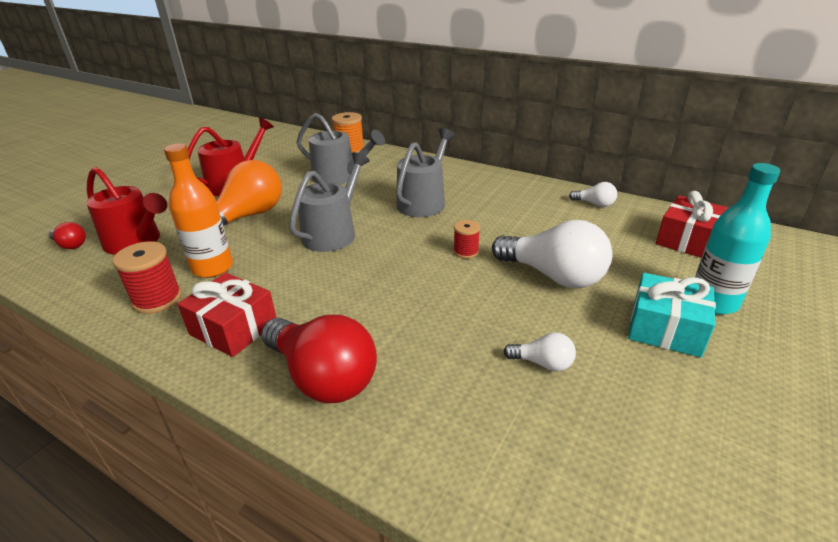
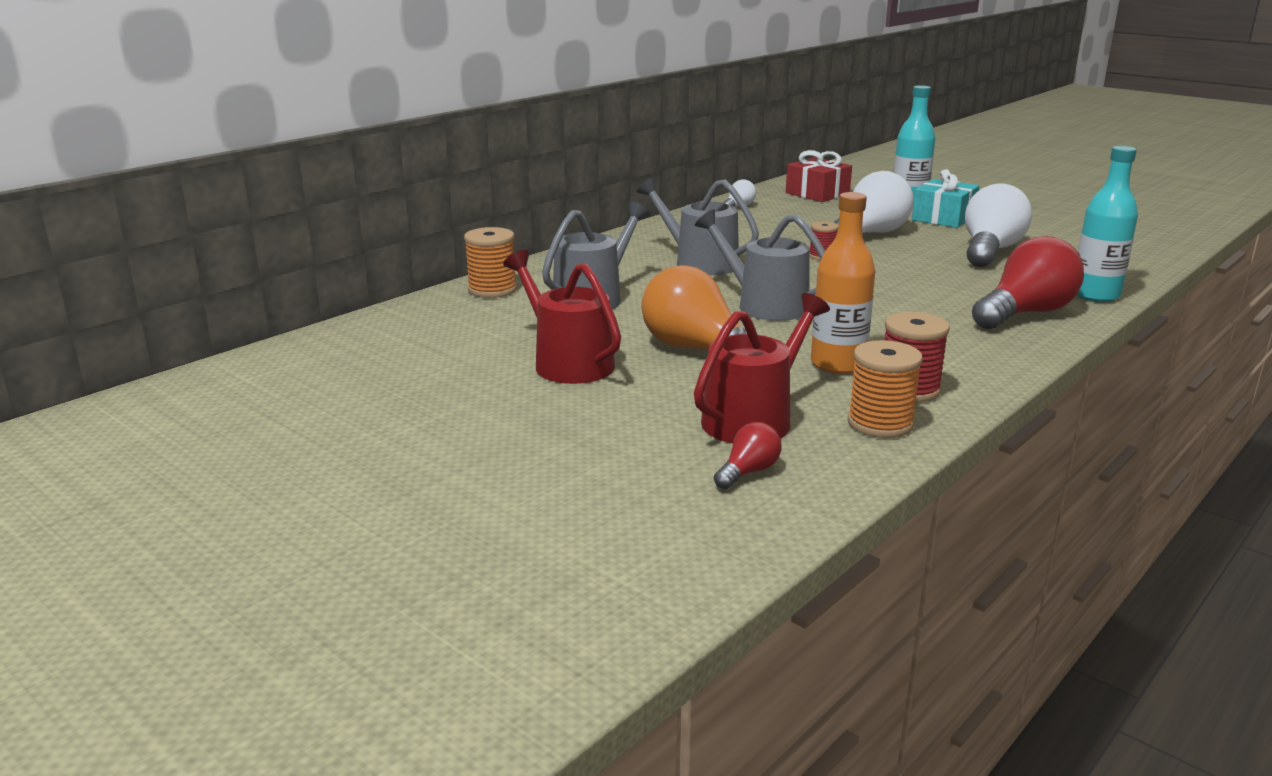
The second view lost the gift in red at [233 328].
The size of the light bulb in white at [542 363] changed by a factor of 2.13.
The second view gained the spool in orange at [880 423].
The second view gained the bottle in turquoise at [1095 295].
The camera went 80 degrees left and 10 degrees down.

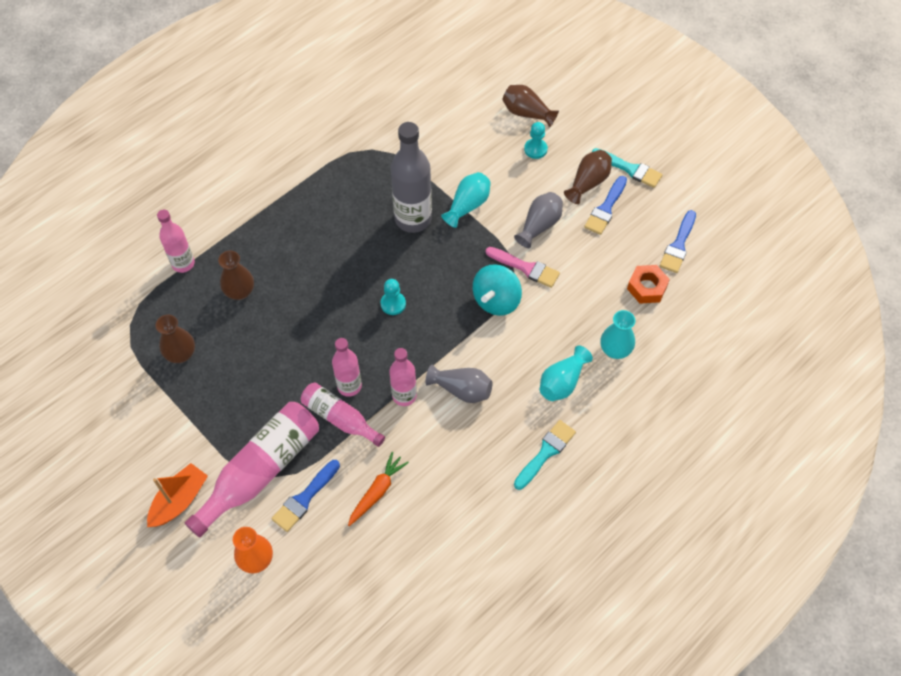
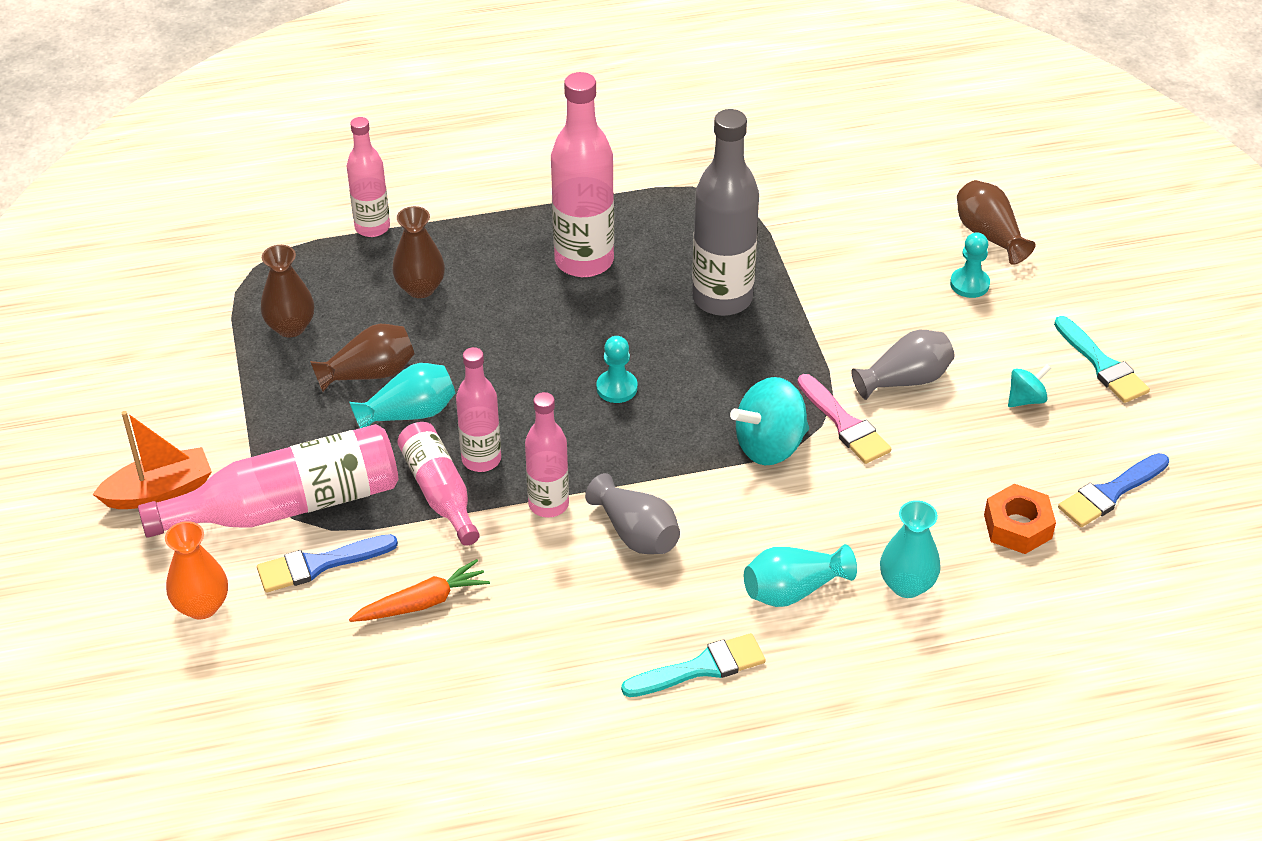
The vase in turquoise ended up elsewhere, having gone from [467 205] to [409 413].
The vase in brown ended up elsewhere, having gone from [588 183] to [369 373].
Where the brush in blue stood at [605 208], the spinning top in turquoise came to stand at [1026 399].
The second view gained the bottle in pink at [584 261].
The camera went 30 degrees right and 15 degrees down.

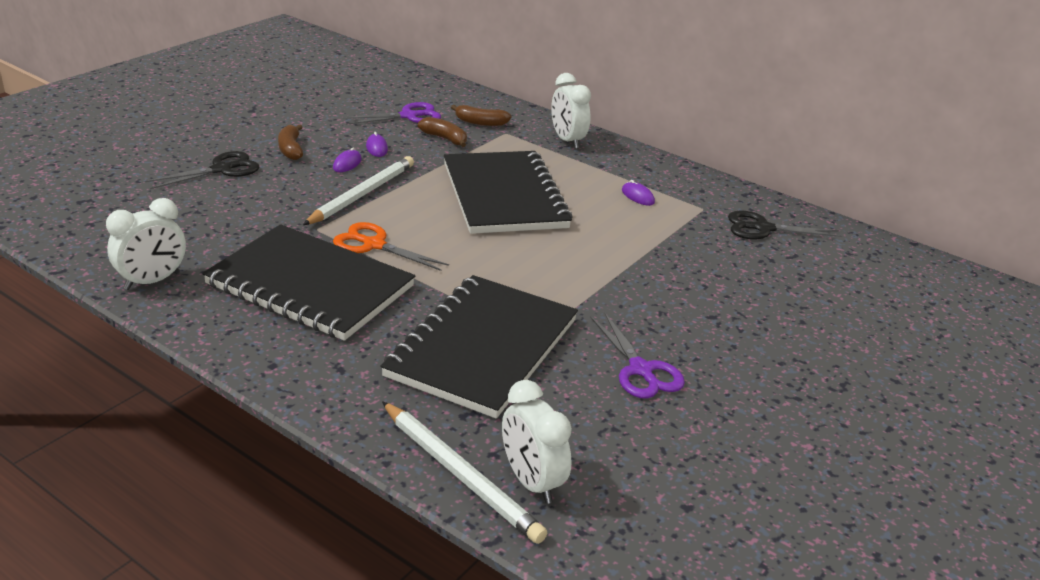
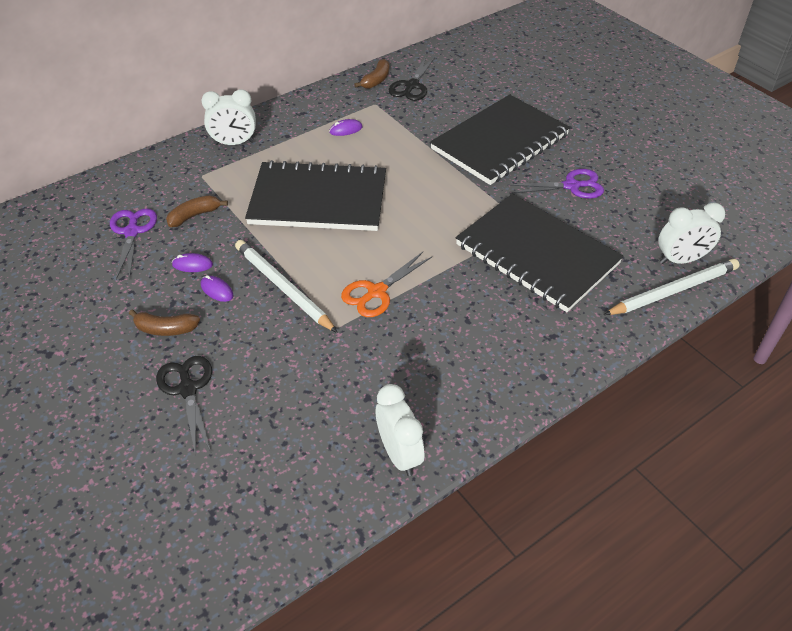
The notebook in black ended up elsewhere, having gone from [310 285] to [500 142].
The banana in brown ended up elsewhere, having gone from [480 122] to [376 80].
The camera went 70 degrees left and 15 degrees up.

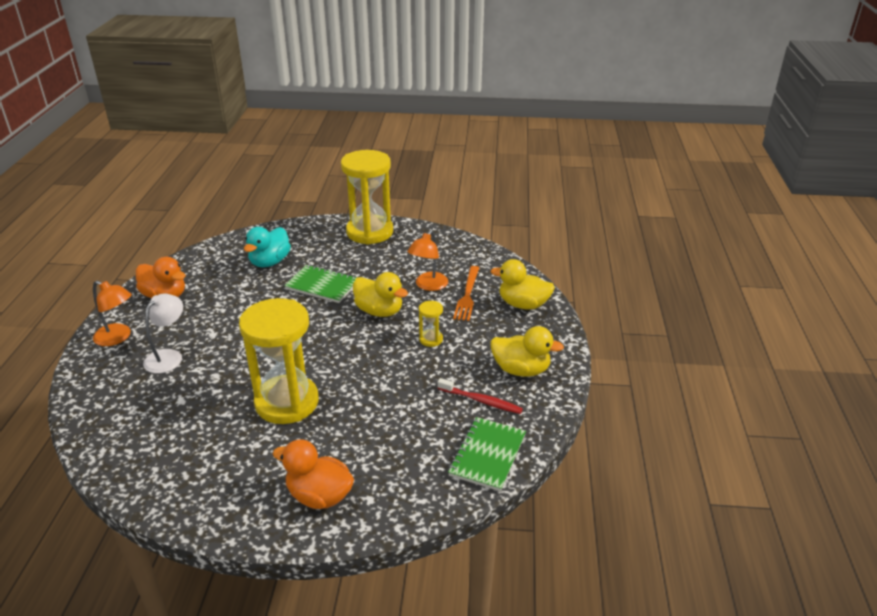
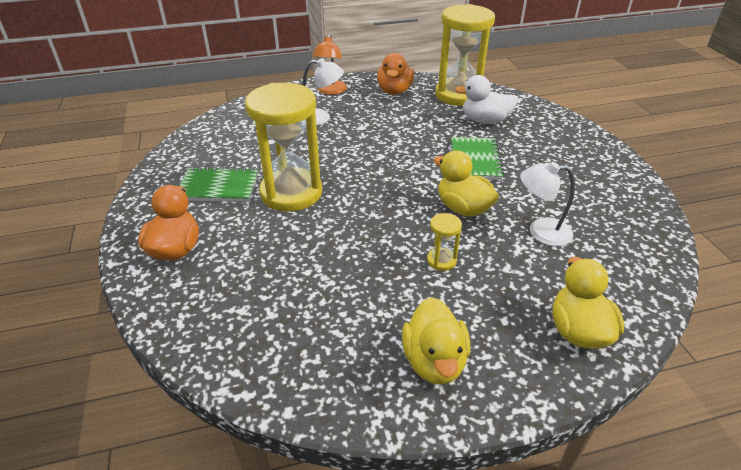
What was the duck in turquoise at [270 262] turned into the duck in white at [485 121].
The hourglass in yellow ended up elsewhere, having gone from [369 232] to [459 95].
The duck in yellow at [379 311] ended up facing another way, 120 degrees clockwise from before.
What was the lamp in orange at [428 285] turned into the lamp in white at [540 231].
The second view lost the toothbrush in red at [481 401].
The notebook in green ended up elsewhere, having gone from [487 455] to [218 187].
The second view lost the fork in orange at [467 295].
The camera went 70 degrees right and 5 degrees up.

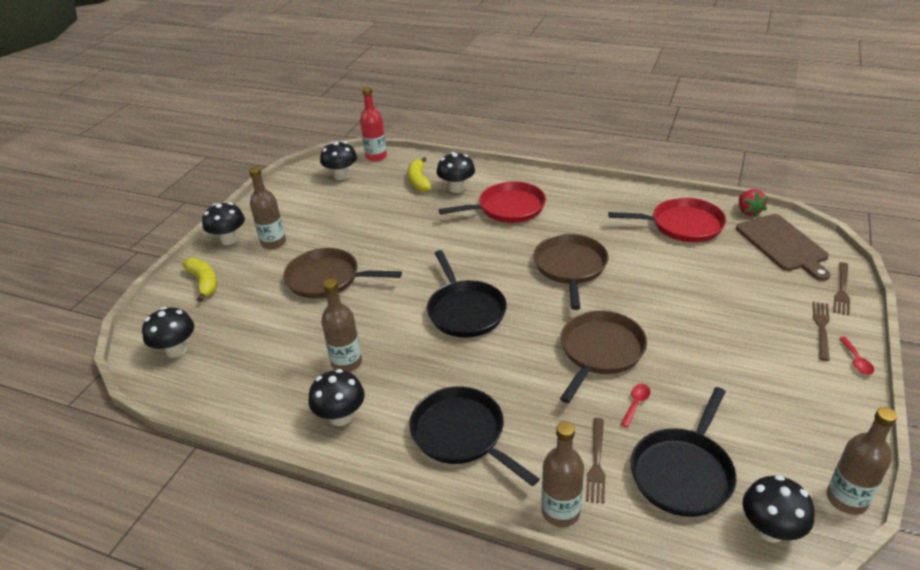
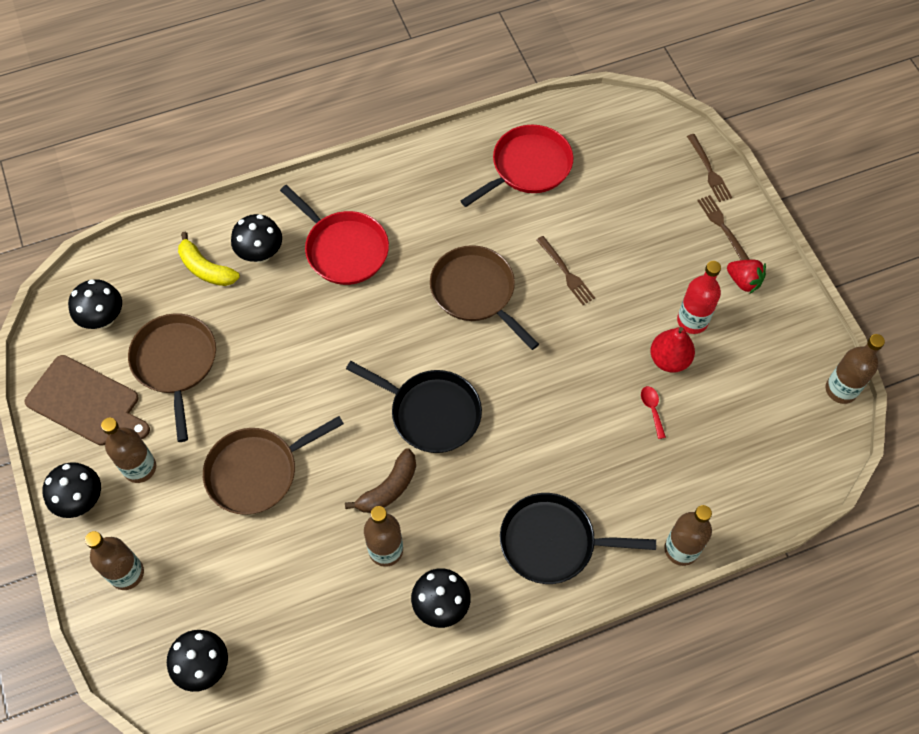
Where the banana in yellow stood at [204 283], the bottle in brown came to stand at [127 573].
The bottle in red ended up elsewhere, having gone from [376 156] to [692 321].
The pan in red at [508 208] ended up facing another way, 105 degrees clockwise from before.
The pan in brown ended up elsewhere, having gone from [600 351] to [175 363].
The fork in brown ended up elsewhere, having gone from [596 463] to [566 272].
The second view lost the pan in black at [683 472].
The cutting board in brown ended up elsewhere, having gone from [783 244] to [86 402].
The strawberry in red ended up elsewhere, having gone from [748 211] to [743 281].
The second view lost the mushroom in black at [770 530].
The second view lost the spoon in red at [856 361].
The second view gained the banana in brown at [388 488].
The second view gained the pear in red at [669 359].
The camera went 45 degrees left and 25 degrees up.

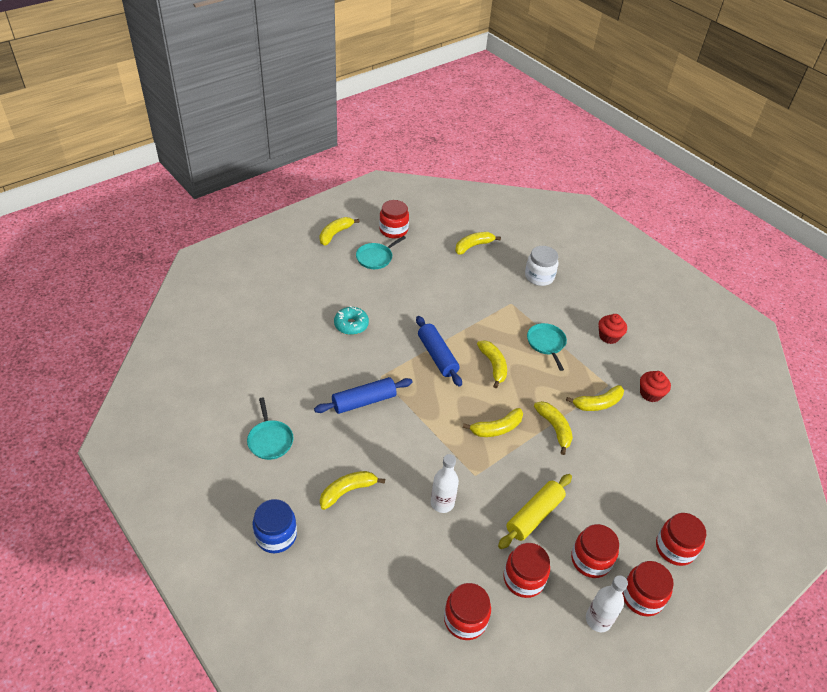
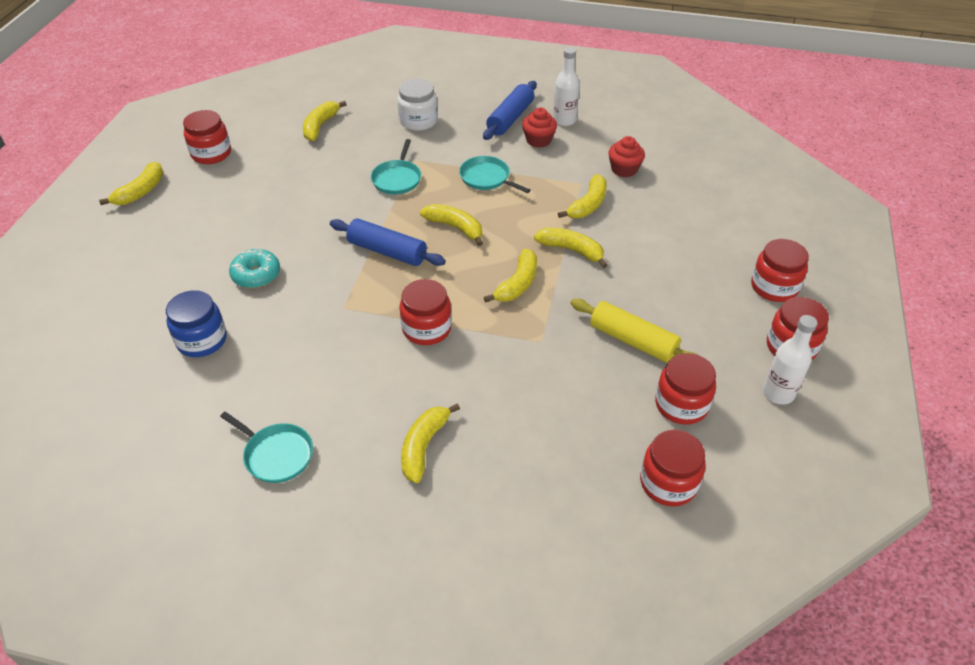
The jar in blue ended up elsewhere, having gone from [276 535] to [202 340].
The rolling pin in blue ended up elsewhere, having gone from [364 401] to [510 118].
The banana in yellow at [335 234] ended up facing another way, 150 degrees counterclockwise from before.
The pan in turquoise ended up elsewhere, having gone from [376 257] to [397 179].
The bottle in white ended up elsewhere, having gone from [442 503] to [564 120].
The rolling pin in yellow at [534 515] ended up facing another way, 60 degrees counterclockwise from before.
The jar in red ended up elsewhere, having gone from [590 560] to [427 329].
The camera went 35 degrees left and 0 degrees up.

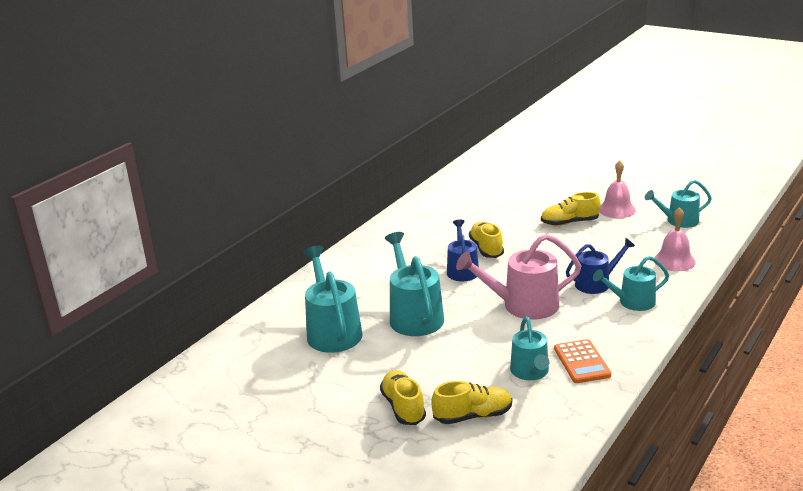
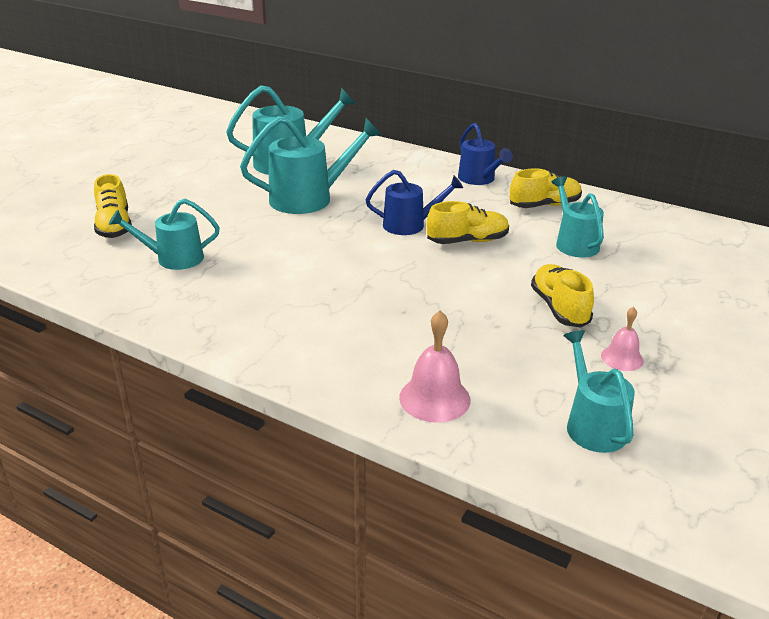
The shoe in yellow ended up elsewhere, having gone from [403 407] to [544 205].
The second view lost the watering can in pink at [523 305].
The second view lost the calculator in orange at [581 362].
The watering can in blue ended up elsewhere, having gone from [596 283] to [479 179].
The watering can in turquoise ended up elsewhere, having gone from [632 302] to [574 243].
The size of the bell in pink at [617 209] changed by a factor of 0.63.
The camera went 85 degrees right and 5 degrees up.

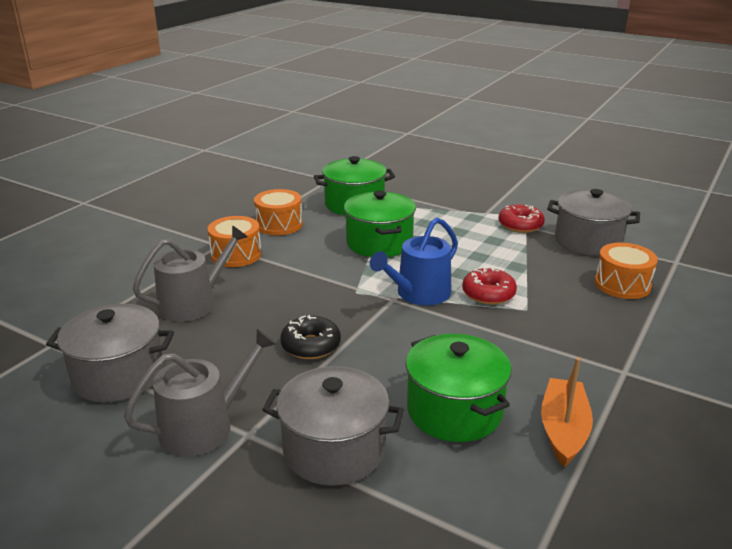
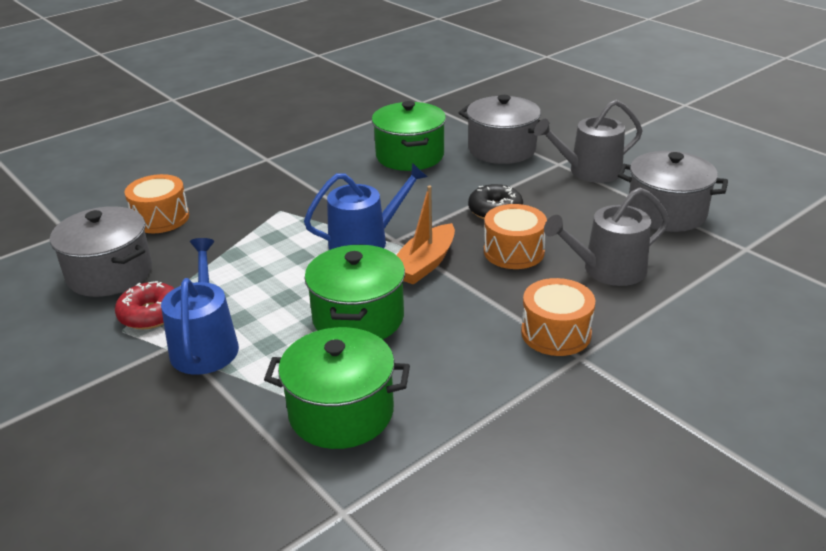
The drum in orange ended up elsewhere, having gone from [279 225] to [514 252].
The second view lost the donut in red at [488 294].
The boat in orange ended up elsewhere, having gone from [563 430] to [425 264].
The second view gained the watering can in blue at [205 345].
The camera went 160 degrees left and 5 degrees up.

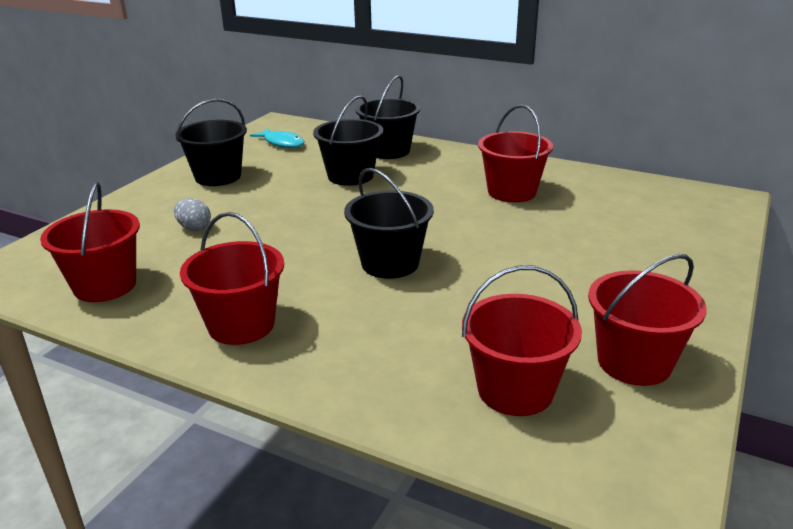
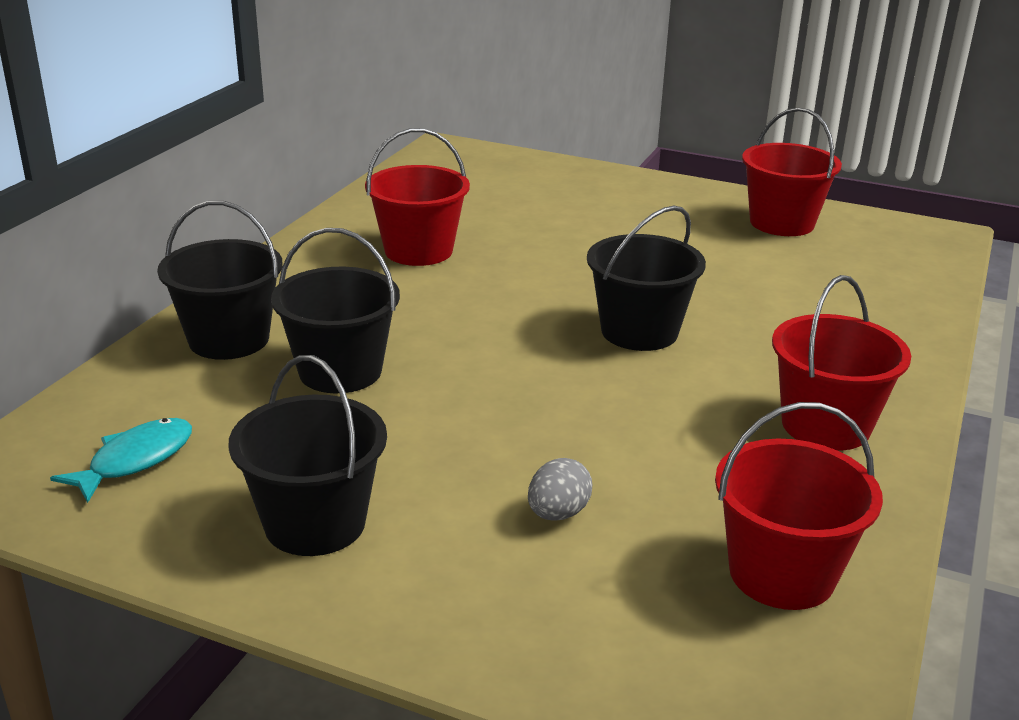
The second view lost the bucket in red at [515 390].
The camera went 95 degrees left and 0 degrees up.

